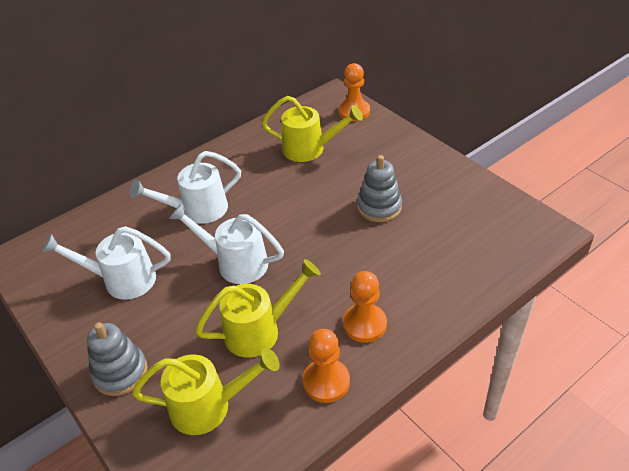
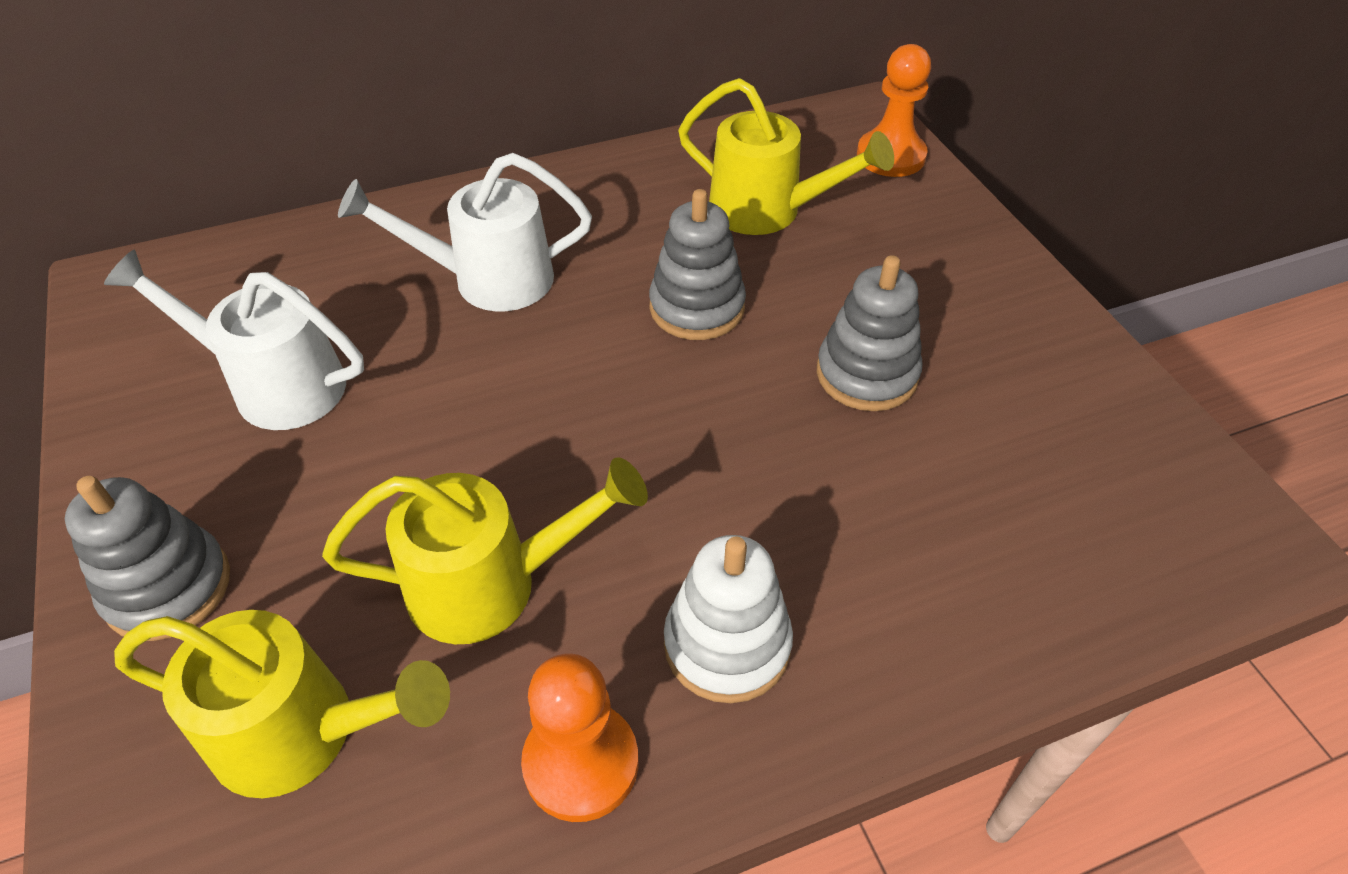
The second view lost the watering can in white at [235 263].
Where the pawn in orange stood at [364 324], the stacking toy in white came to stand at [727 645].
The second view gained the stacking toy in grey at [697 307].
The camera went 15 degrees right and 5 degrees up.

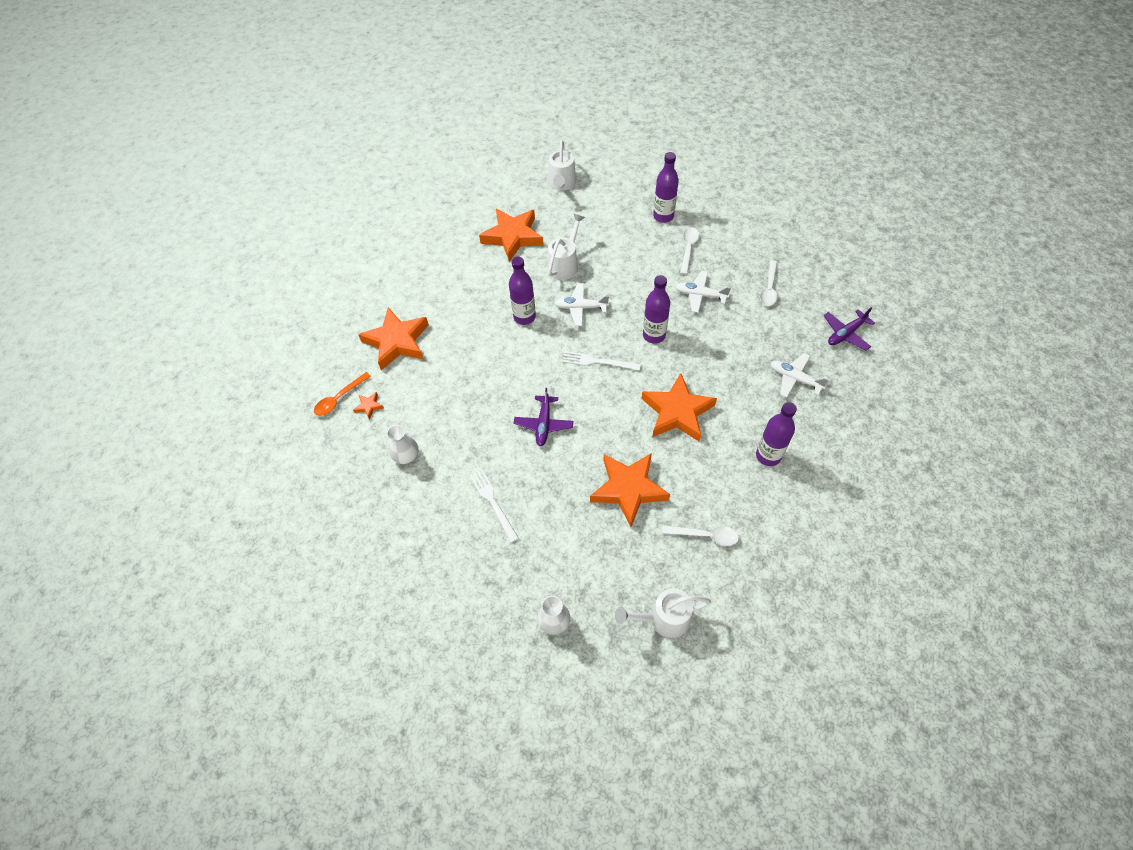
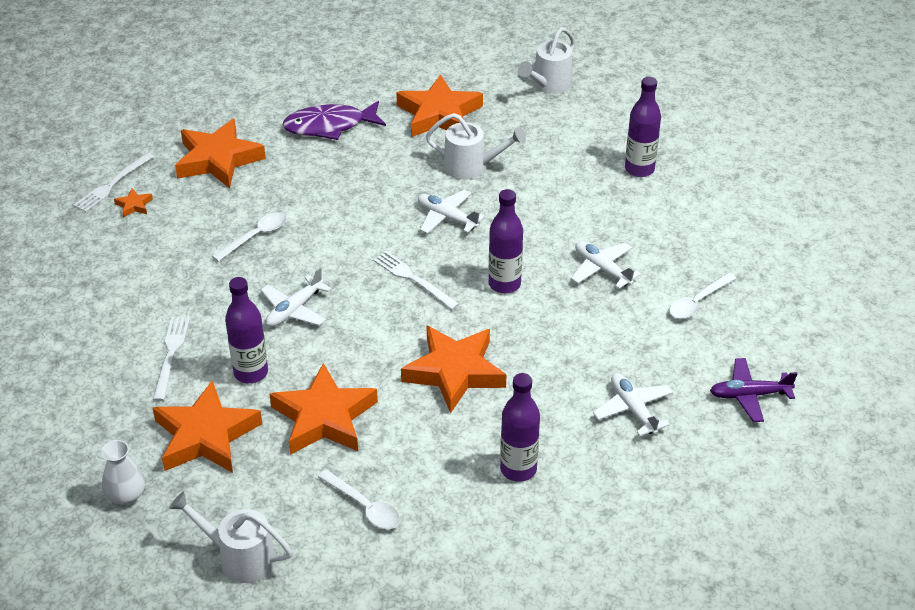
Where the spoon in orange stood at [339 398], the fork in white came to stand at [112 184].
The second view lost the vase in white at [406 455].
The bottle in purple ended up elsewhere, having gone from [524 317] to [251 372].
What was the plane in purple at [543 424] turned into the plane in white at [294 309].
The watering can in white at [565 264] ended up facing another way, 45 degrees clockwise from before.
The spoon in white ended up elsewhere, having gone from [688 249] to [255 236].
The second view gained the star in orange at [206 436].
The second view gained the fish in purple at [329 126].
The camera went 30 degrees right and 15 degrees down.

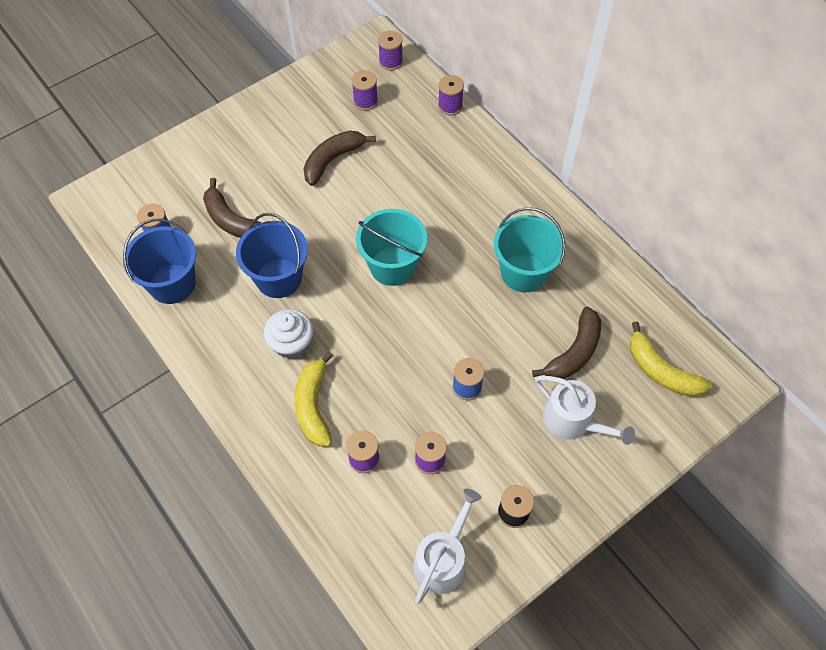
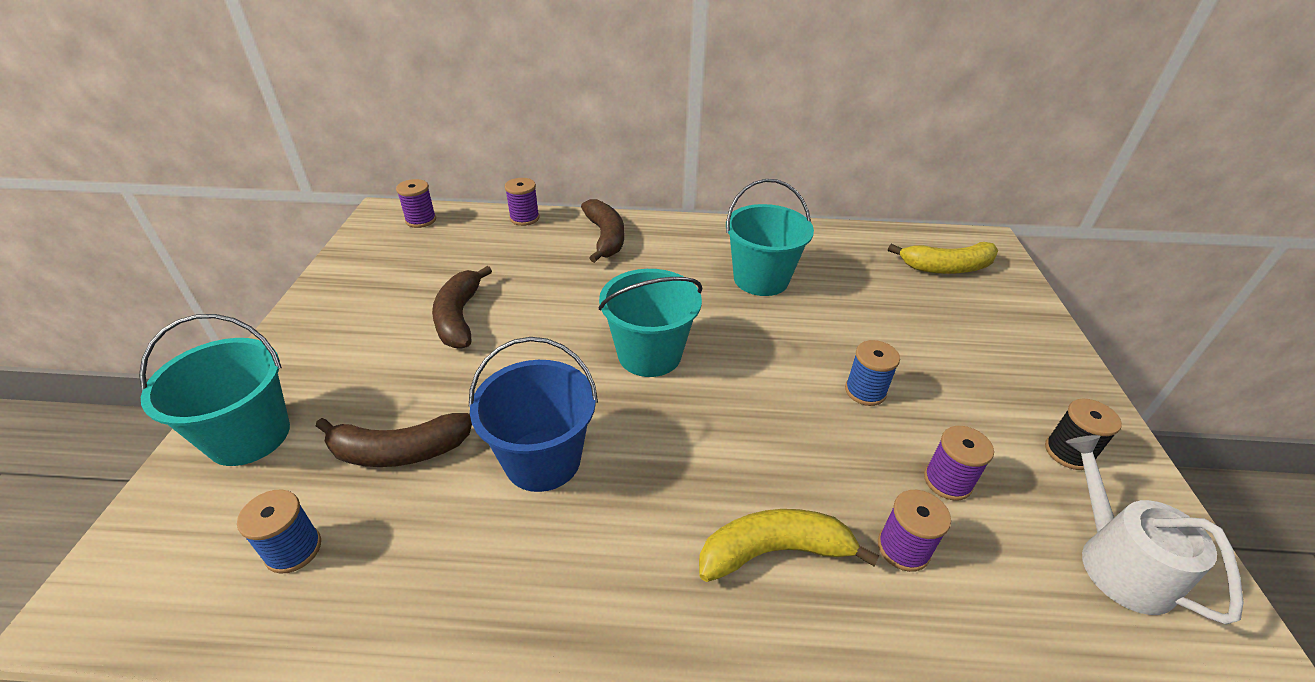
The second view lost the bucket in blue at [172 284].
The second view lost the cupcake in white at [291 344].
The banana in yellow at [313 406] ended up facing another way, 135 degrees clockwise from before.
The second view lost the spool in purple at [365 101].
The banana in brown ended up elsewhere, having gone from [574 352] to [605 237].
The second view lost the watering can in white at [573 421].
The second view gained the bucket in turquoise at [249 436].
The camera went 50 degrees left and 20 degrees down.

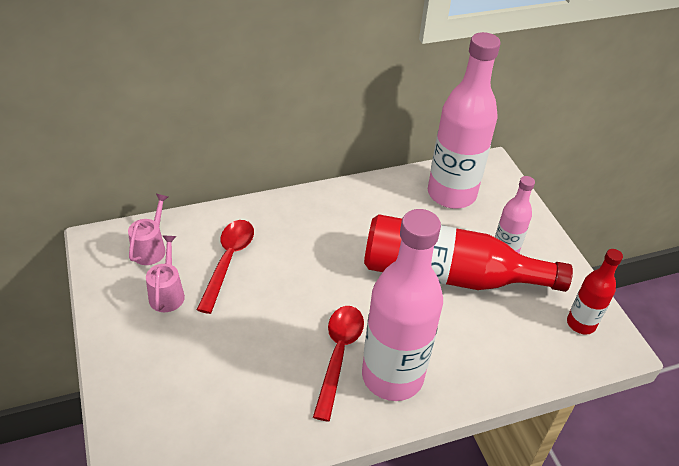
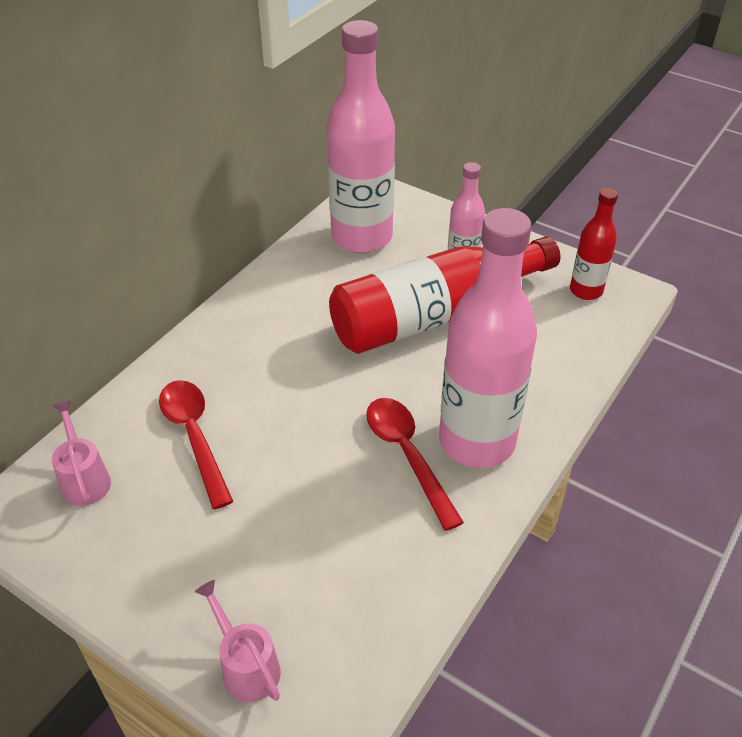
The watering can in pink ended up elsewhere, having gone from [167 293] to [246 666].
The camera went 35 degrees left and 0 degrees up.

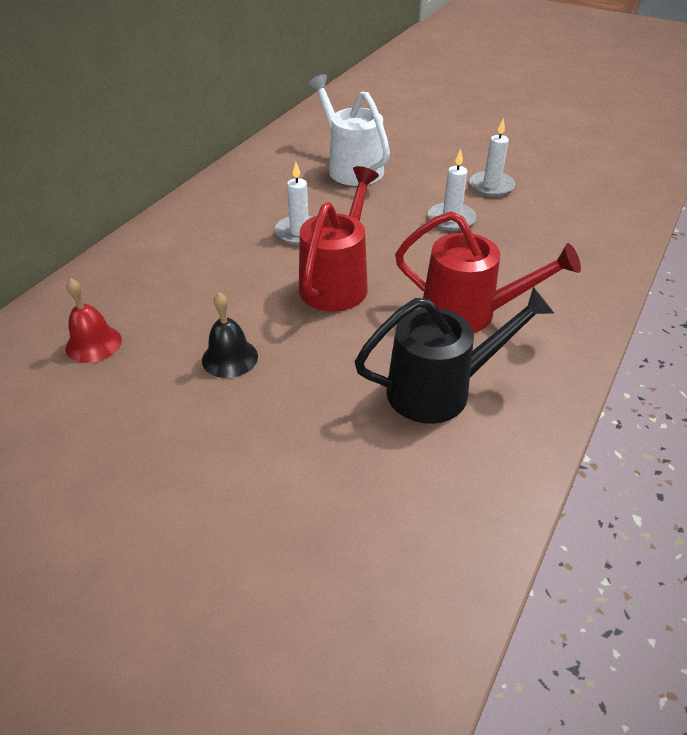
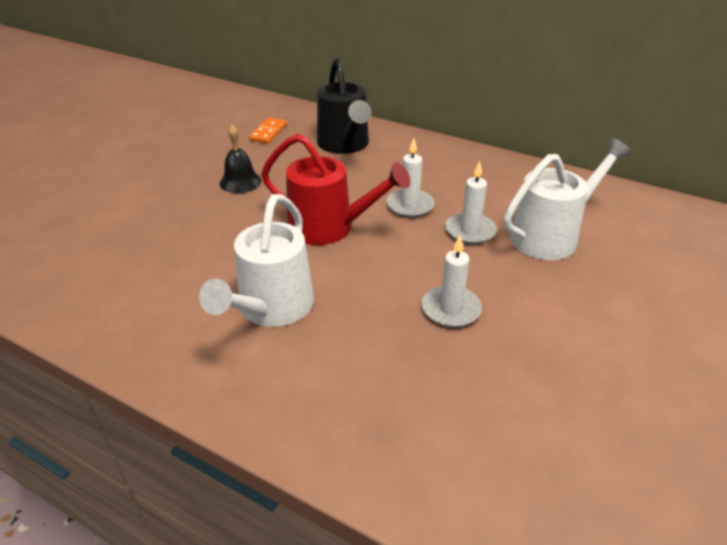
Where the bell in red stood at [93 343], the domino in orange came to stand at [268 132].
The watering can in black ended up elsewhere, having gone from [441 389] to [345 145].
What was the watering can in red at [470 313] turned into the watering can in white at [271 309].
The candle in white ended up elsewhere, having gone from [491 186] to [470 231].
The camera went 90 degrees right and 5 degrees down.

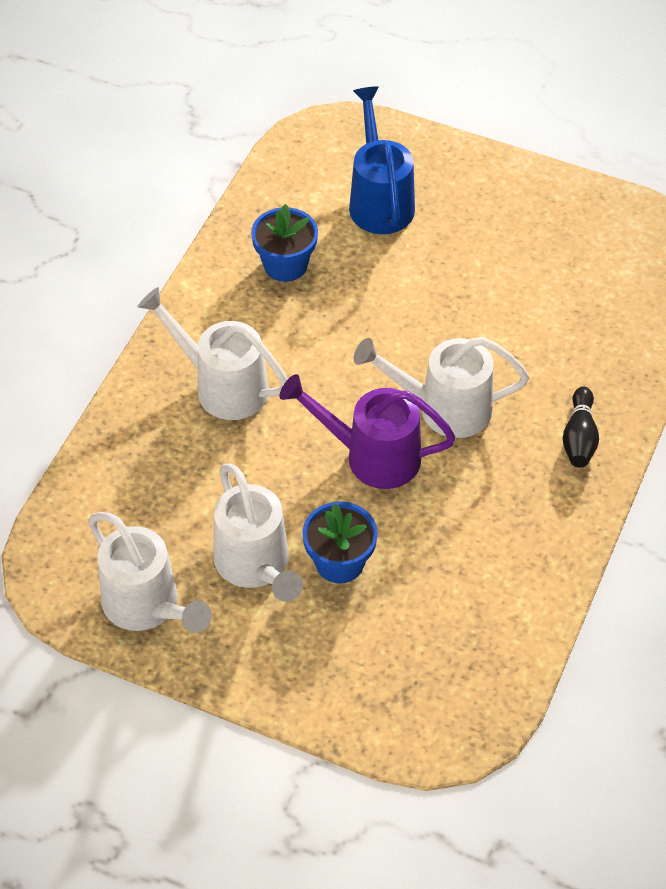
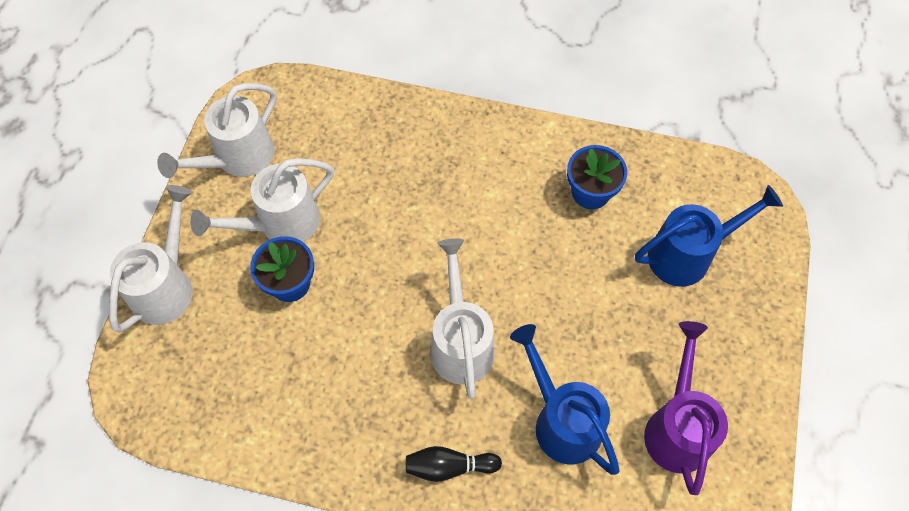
The watering can in white ended up elsewhere, having gone from [222 386] to [167 285].
The watering can in purple ended up elsewhere, having gone from [371 456] to [677 427].
The second view gained the watering can in blue at [561 420].
The camera went 80 degrees right and 10 degrees up.

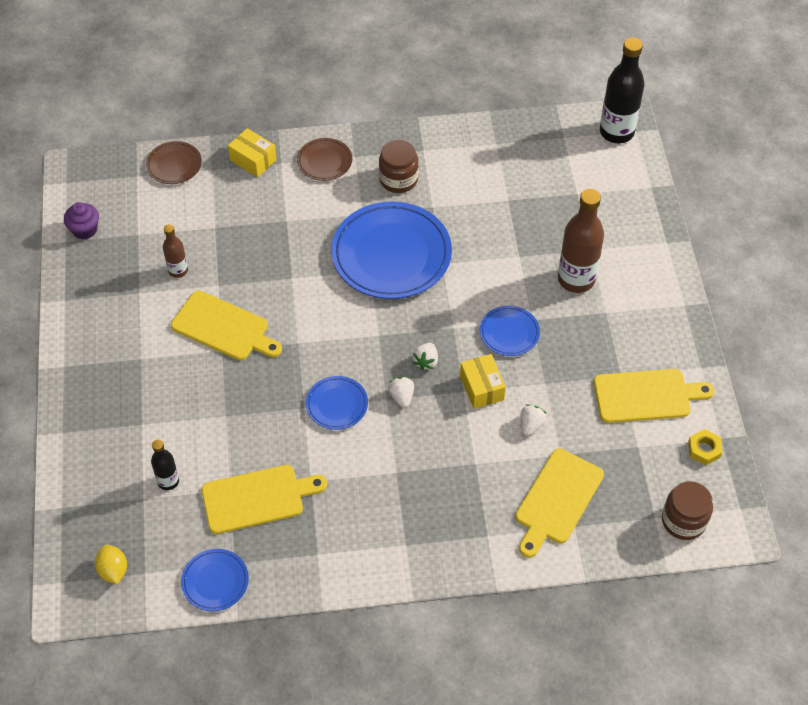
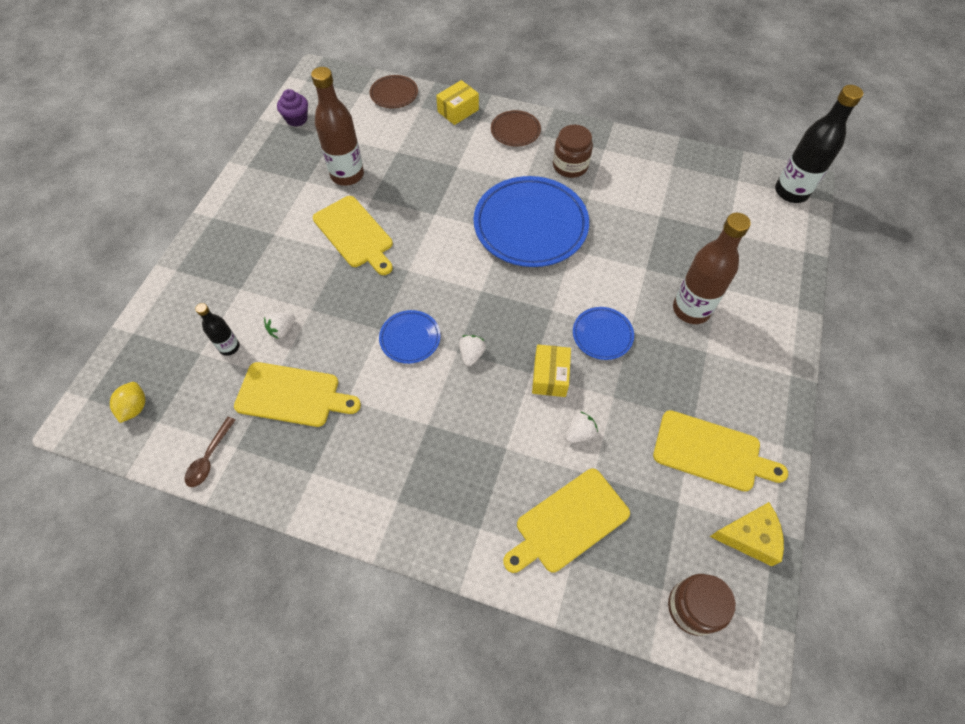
The size of the bottle in brown at [178 270] changed by a factor of 1.89.
Where the plate in blue stood at [215 581], the spoon in brown came to stand at [209 458].
The box in yellow at [253 160] ended up facing another way, 75 degrees clockwise from before.
The strawberry in white ended up elsewhere, having gone from [426 361] to [282 330].
Where the nut in yellow stood at [704 449], the cheese in yellow came to stand at [749 536].
The camera went 25 degrees right and 5 degrees up.

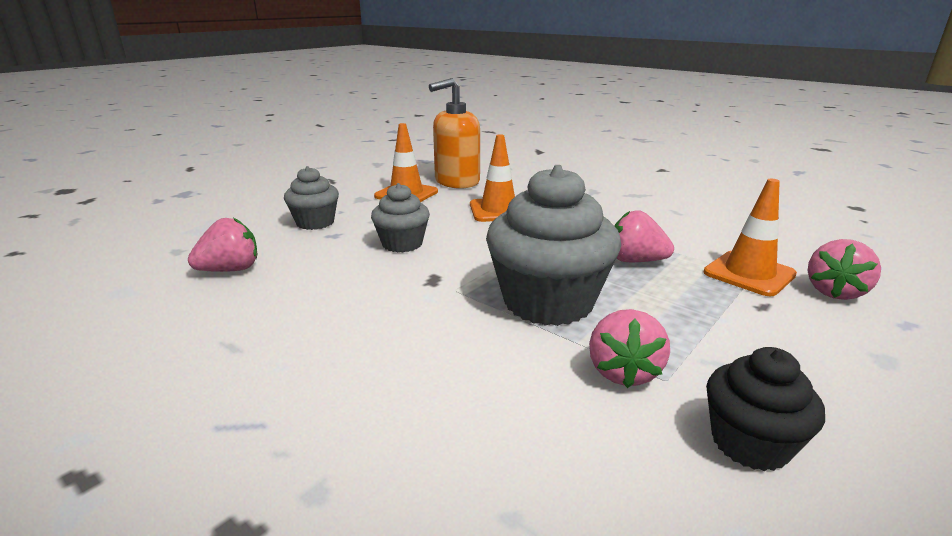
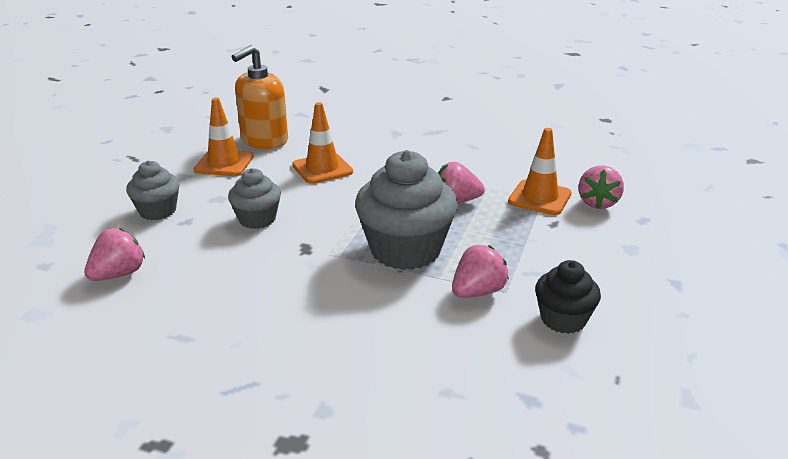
The strawberry in pink at [623 372] ended up facing another way, 120 degrees counterclockwise from before.
The camera went 20 degrees left and 5 degrees up.

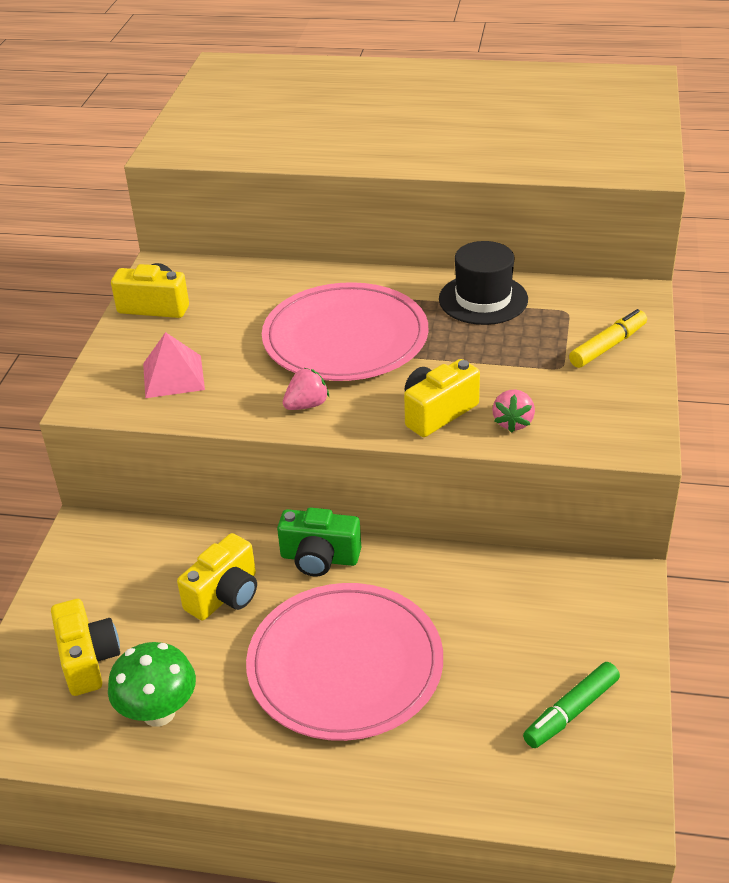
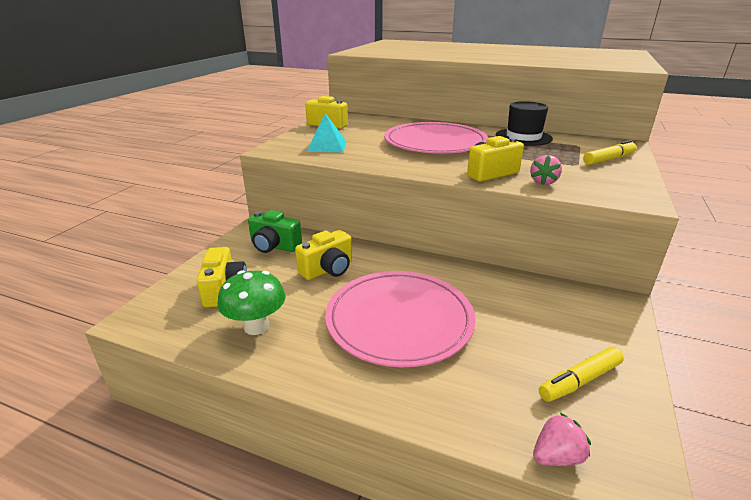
What was the pyramid in pink at [173 376] turned into the pyramid in turquoise at [326 146].
The camera in green ended up elsewhere, having gone from [319 558] to [274 246].
The strawberry in pink ended up elsewhere, having gone from [307 405] to [556 456].
What was the marker in green at [571 712] turned into the marker in yellow at [579 380].
The camera went 10 degrees right and 10 degrees down.

